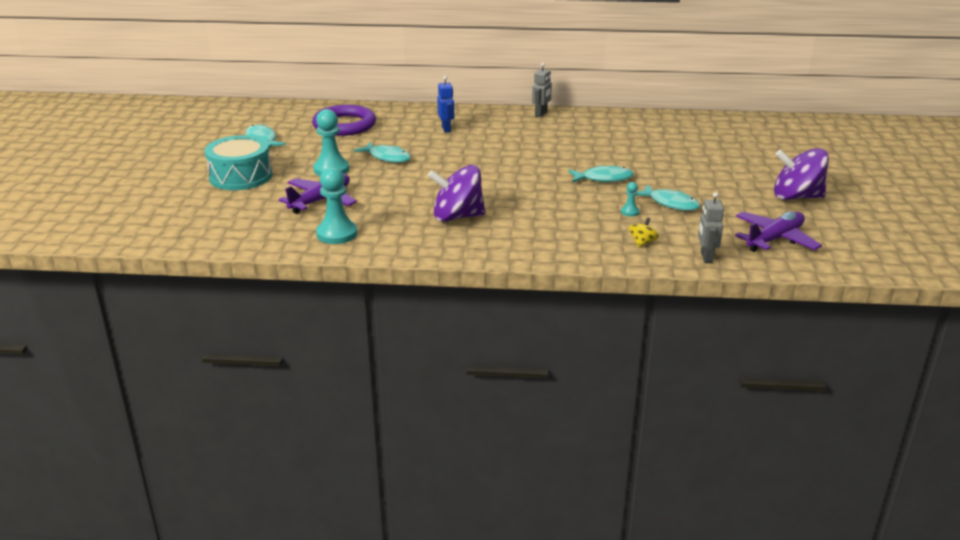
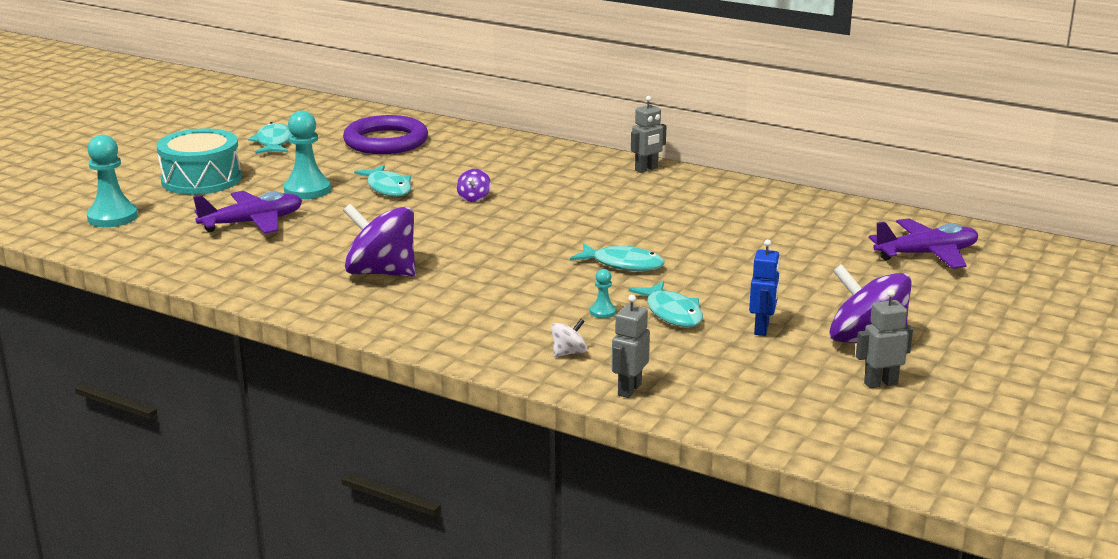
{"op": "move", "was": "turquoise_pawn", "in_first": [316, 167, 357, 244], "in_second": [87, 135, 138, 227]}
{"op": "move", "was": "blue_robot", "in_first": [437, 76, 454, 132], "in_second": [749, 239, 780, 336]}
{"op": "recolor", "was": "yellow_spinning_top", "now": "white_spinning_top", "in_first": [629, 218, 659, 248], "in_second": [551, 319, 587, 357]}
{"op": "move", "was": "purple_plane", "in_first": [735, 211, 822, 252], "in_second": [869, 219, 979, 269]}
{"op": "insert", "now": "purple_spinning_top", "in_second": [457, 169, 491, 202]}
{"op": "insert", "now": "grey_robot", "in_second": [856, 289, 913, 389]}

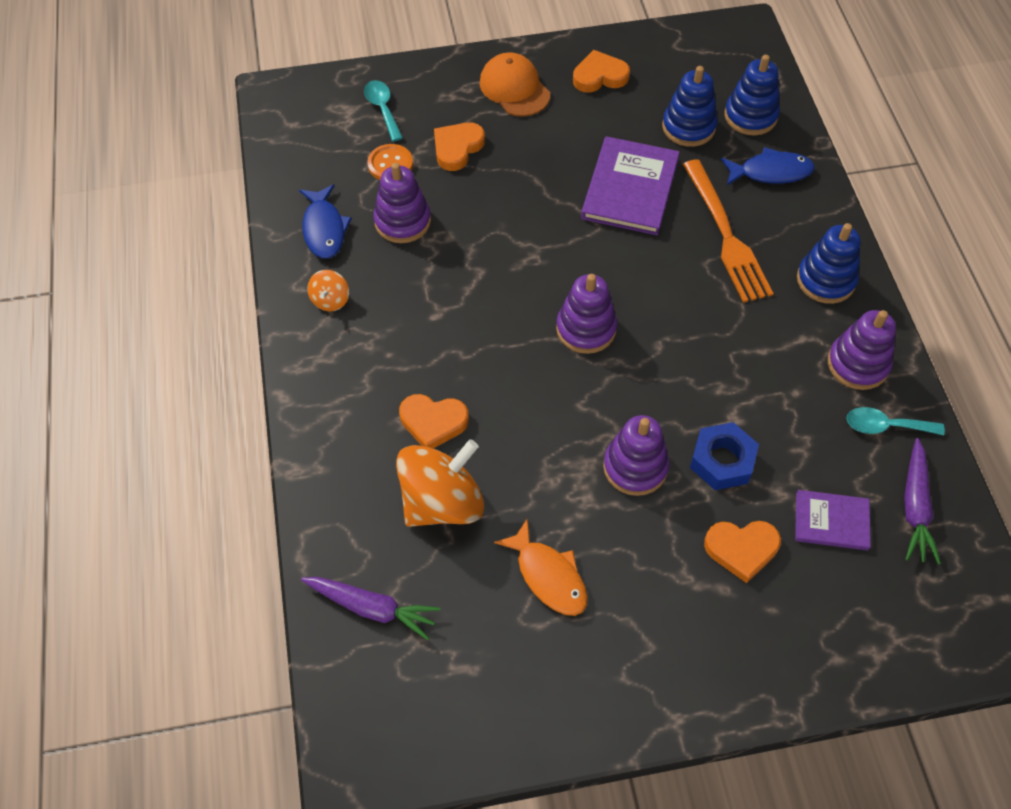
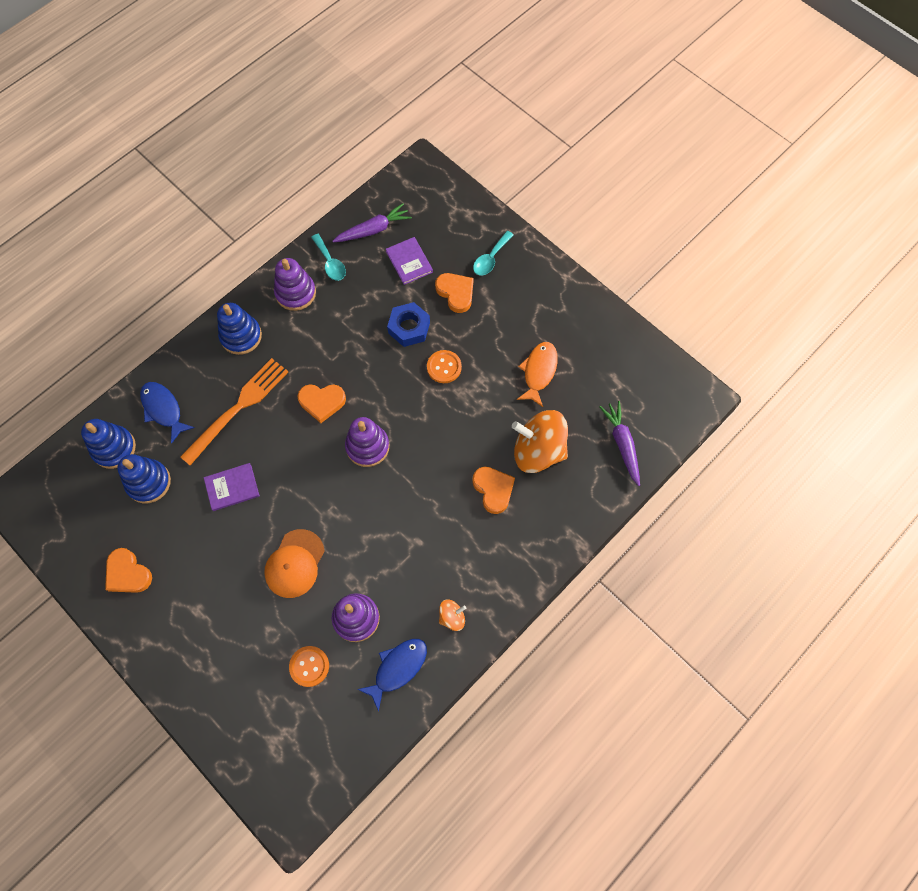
{"op": "move", "was": "turquoise_spoon", "in_first": [364, 80, 403, 141], "in_second": [473, 231, 514, 275]}
{"op": "move", "was": "orange_heart", "in_first": [434, 122, 485, 171], "in_second": [297, 384, 346, 423]}
{"op": "move", "was": "orange_cap", "in_first": [480, 52, 550, 117], "in_second": [264, 529, 325, 598]}
{"op": "resize", "was": "purple_book", "in_first": [581, 136, 680, 235], "in_second": [204, 463, 260, 511], "ratio": 0.58}
{"op": "replace", "was": "purple_stacking_toy", "now": "orange_button", "in_first": [603, 415, 669, 496], "in_second": [427, 350, 462, 383]}

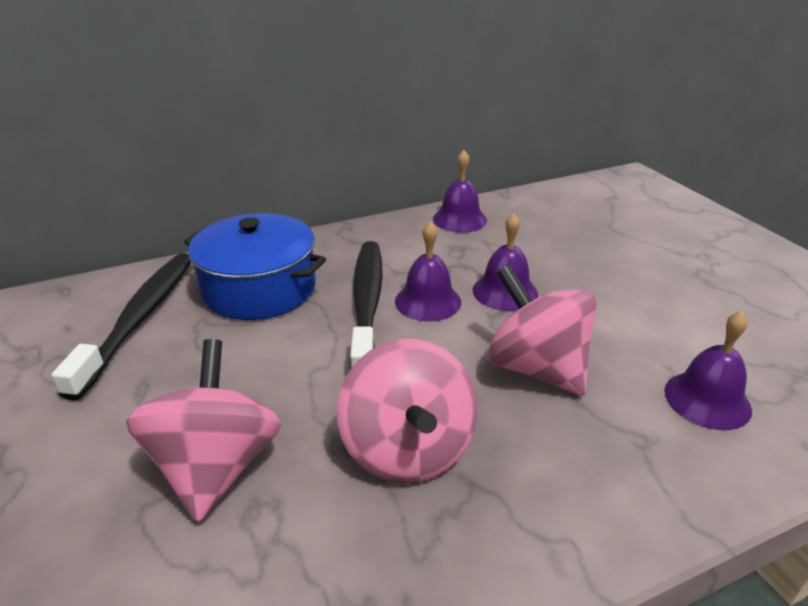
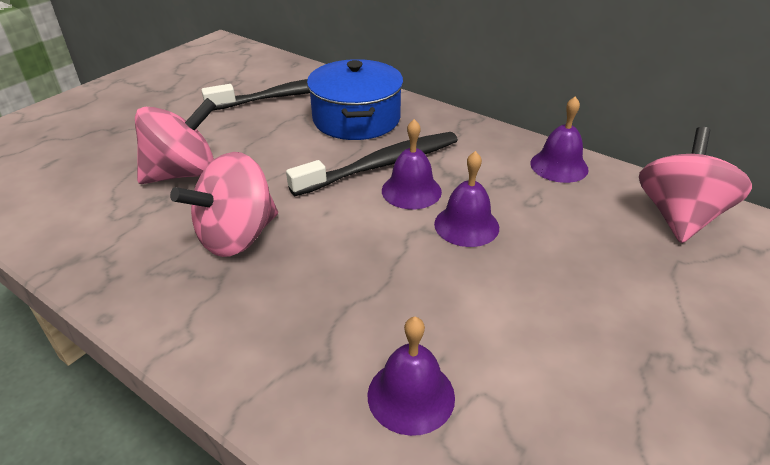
{"op": "move", "was": "pink_spinning_top", "in_first": [488, 265, 597, 395], "in_second": [639, 127, 752, 243]}

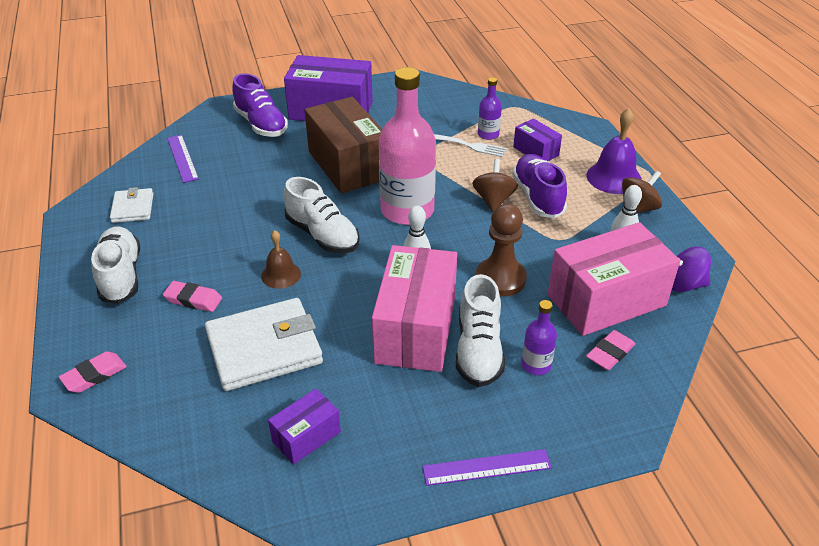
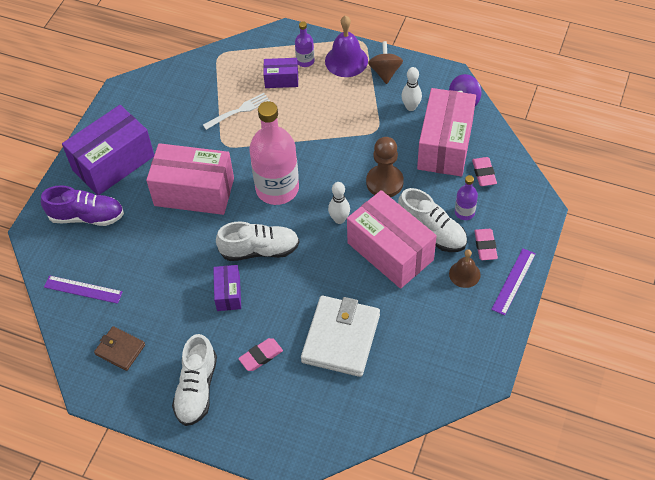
{"op": "move", "was": "pink_eraser", "in_first": [59, 351, 127, 393], "in_second": [474, 229, 498, 260]}
{"op": "rotate", "was": "white_shoe", "in_first": [91, 227, 140, 304], "in_second": [172, 334, 217, 426], "clockwise": -105}
{"op": "recolor", "was": "white_wallet", "now": "brown_wallet", "in_first": [110, 187, 154, 223], "in_second": [94, 326, 145, 371]}
{"op": "move", "was": "brown_bell", "in_first": [261, 230, 301, 289], "in_second": [449, 249, 481, 288]}
{"op": "move", "was": "purple_box", "in_first": [268, 389, 341, 464], "in_second": [213, 265, 241, 311]}
{"op": "recolor", "was": "brown_box", "now": "pink_box", "in_first": [305, 97, 383, 194], "in_second": [146, 143, 234, 215]}
{"op": "delete", "was": "brown_spinning_top", "in_first": [472, 159, 518, 212]}
{"op": "move", "was": "purple_bottle", "in_first": [478, 77, 502, 140], "in_second": [295, 21, 314, 67]}
{"op": "delete", "was": "purple_shoe", "in_first": [512, 154, 567, 218]}

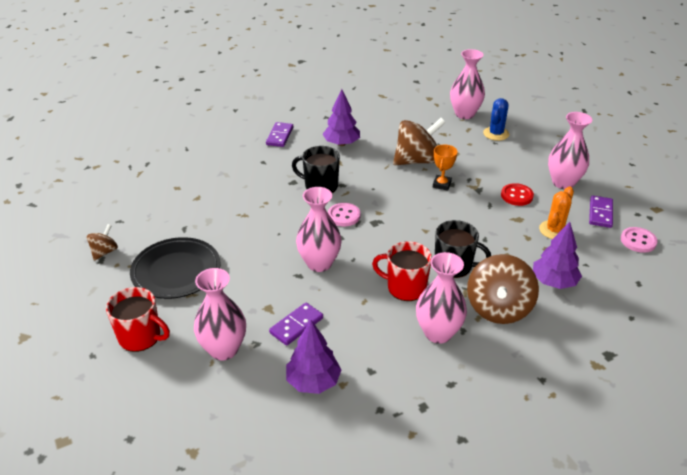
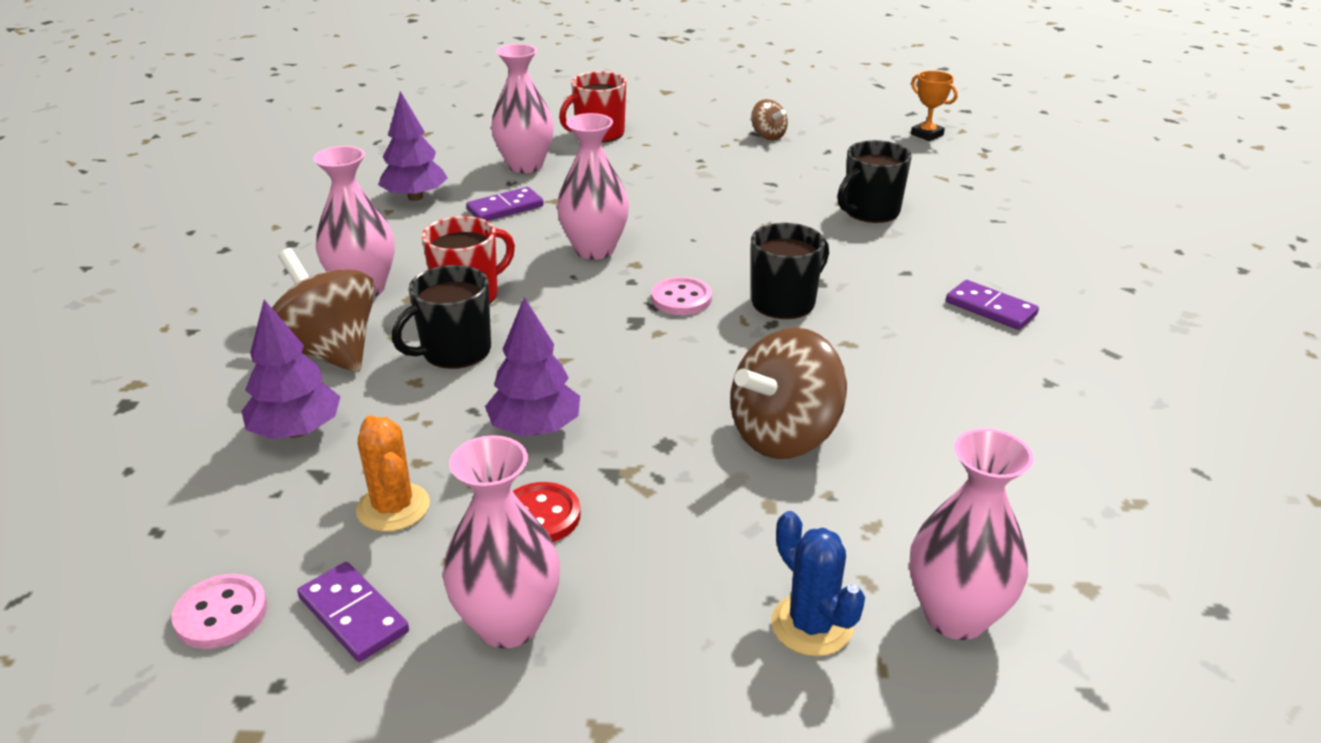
{"op": "delete", "was": "black_plate", "in_first": [130, 237, 221, 299]}
{"op": "rotate", "was": "purple_domino", "in_first": [269, 303, 323, 346], "in_second": [466, 187, 544, 221], "clockwise": 75}
{"op": "move", "was": "purple_tree", "in_first": [323, 89, 360, 146], "in_second": [485, 297, 580, 436]}
{"op": "rotate", "was": "brown_spinning_top", "in_first": [393, 118, 446, 165], "in_second": [730, 328, 847, 459], "clockwise": 45}
{"op": "move", "was": "orange_trophy", "in_first": [433, 144, 458, 191], "in_second": [911, 71, 958, 141]}
{"op": "insert", "now": "black_mug", "in_second": [837, 140, 912, 223]}

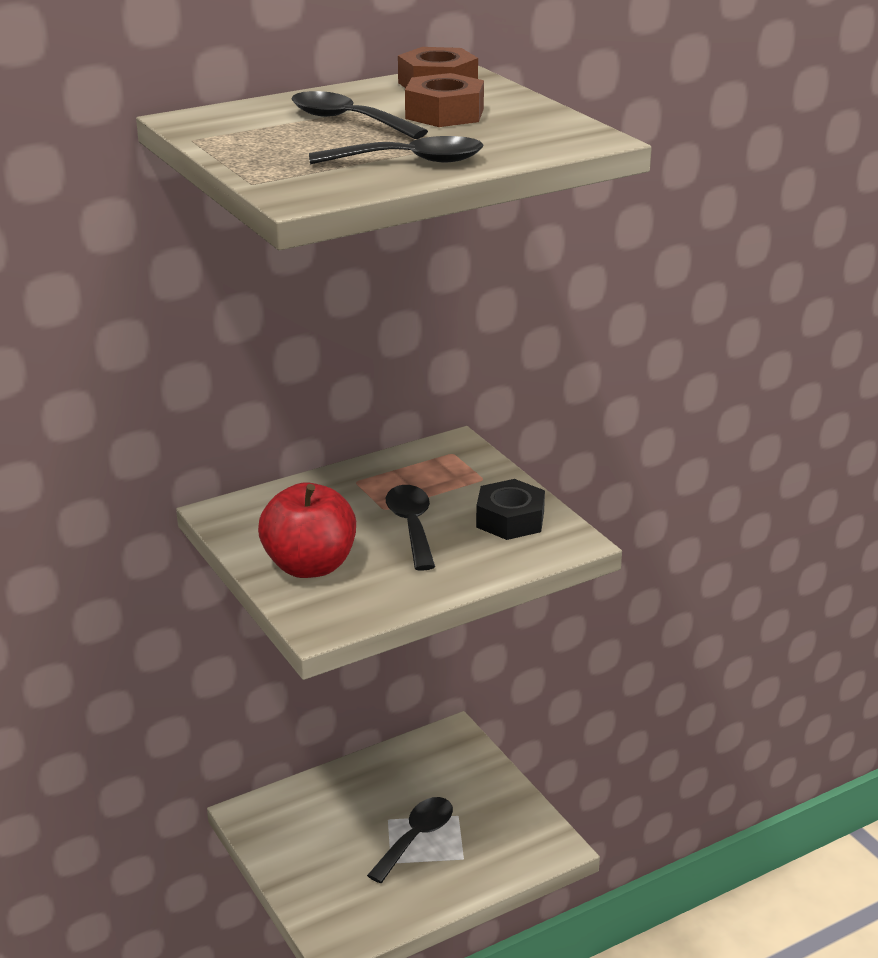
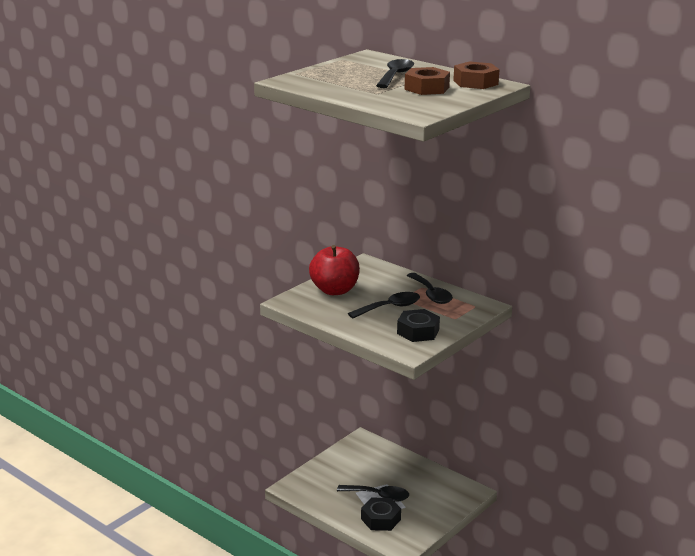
{"op": "move", "was": "black_spoon", "in_first": [309, 136, 483, 164], "in_second": [407, 273, 453, 304]}
{"op": "insert", "now": "black_nut", "in_second": [361, 498, 401, 531]}

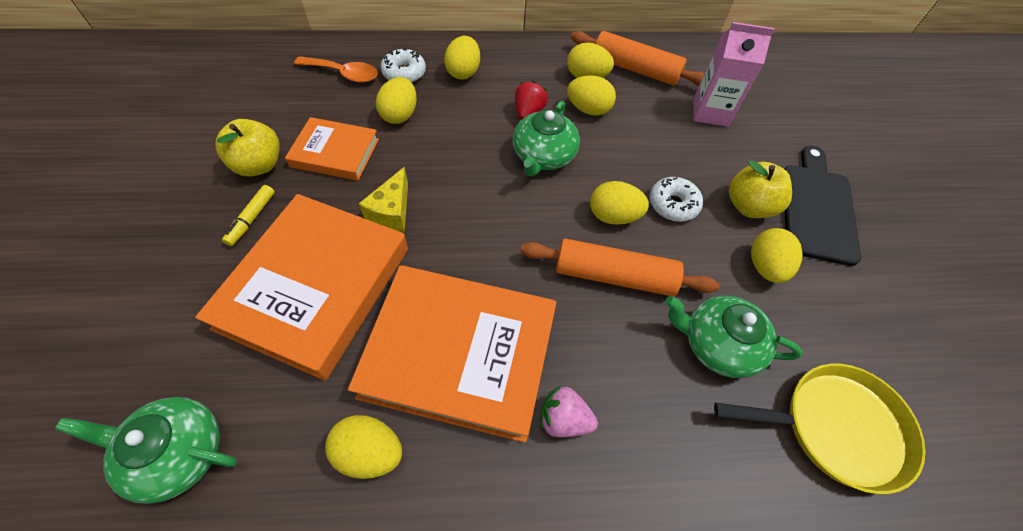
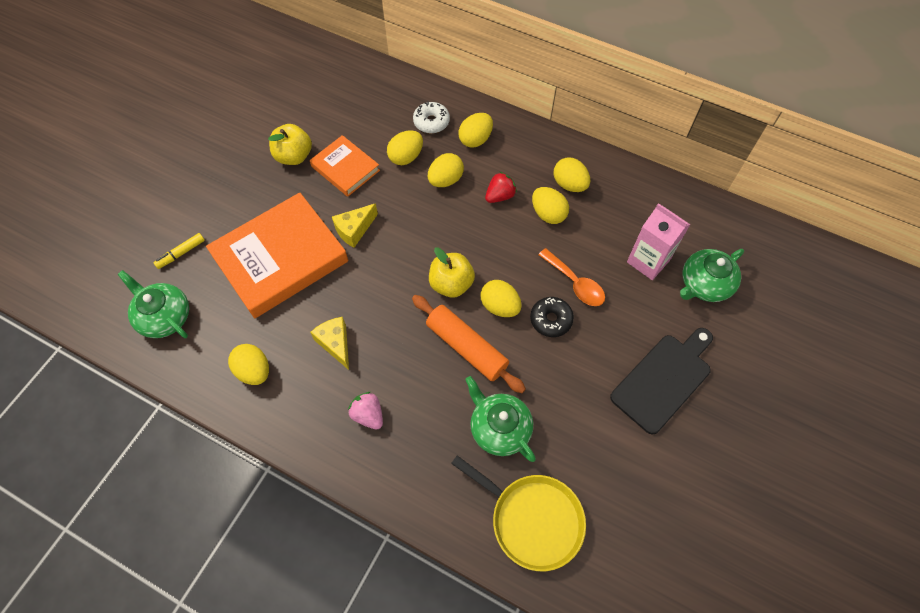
{"op": "move", "was": "yellow_marker", "in_first": [222, 185, 275, 246], "in_second": [153, 233, 205, 269]}
{"op": "move", "was": "orange_spoon", "in_first": [294, 56, 378, 83], "in_second": [538, 248, 605, 306]}
{"op": "replace", "was": "orange_book", "now": "yellow_cheese", "in_first": [348, 265, 557, 443], "in_second": [310, 317, 349, 370]}
{"op": "move", "was": "green_teapot", "in_first": [513, 101, 580, 177], "in_second": [680, 249, 744, 302]}
{"op": "delete", "was": "orange_rolling_pin", "in_first": [571, 31, 705, 86]}
{"op": "recolor", "was": "white_donut", "now": "black_donut", "in_first": [649, 177, 703, 222], "in_second": [530, 297, 574, 337]}
{"op": "move", "was": "yellow_apple", "in_first": [729, 160, 792, 218], "in_second": [429, 247, 475, 298]}
{"op": "move", "was": "yellow_egg", "in_first": [751, 228, 803, 283], "in_second": [428, 153, 464, 187]}

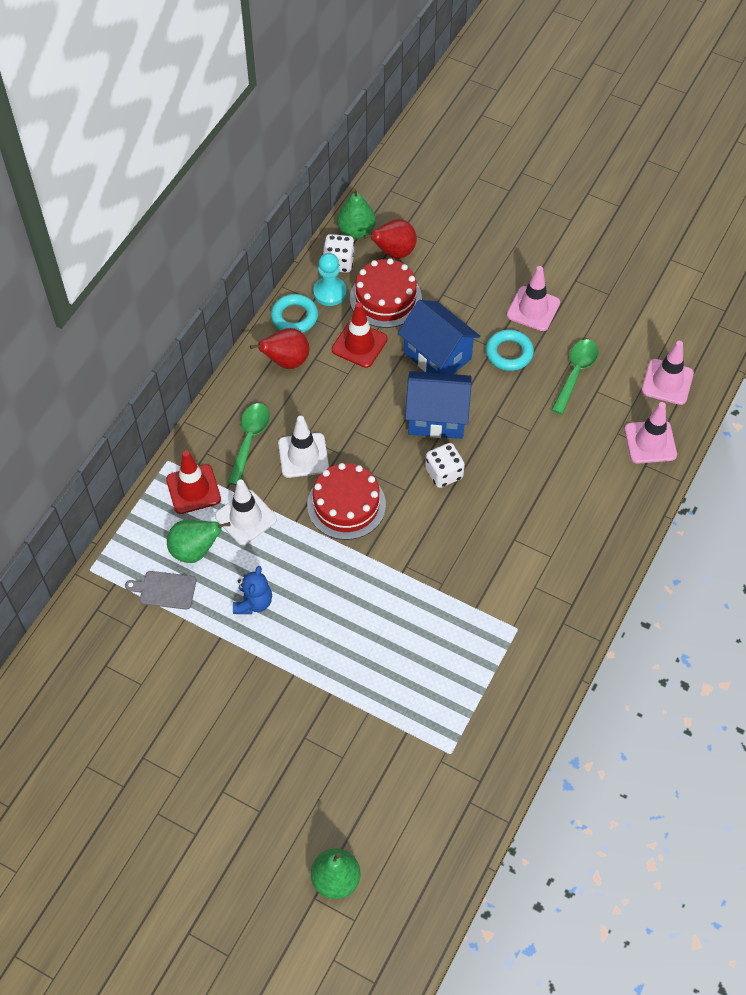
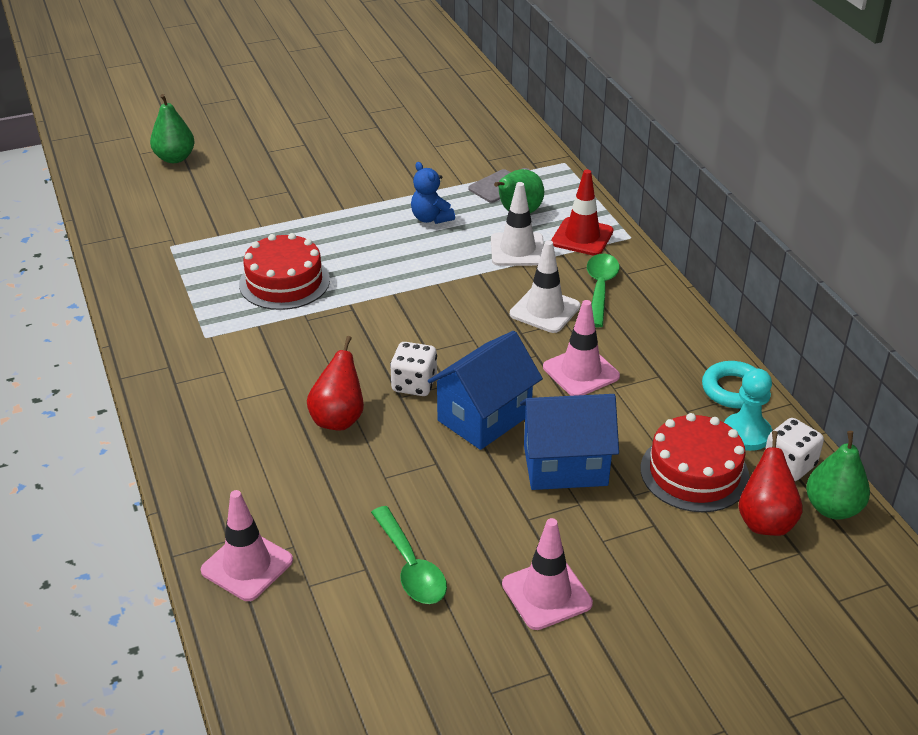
{"op": "rotate", "was": "green_spoon", "in_first": [228, 403, 270, 485], "in_second": [587, 254, 620, 327], "clockwise": -135}
{"op": "move", "was": "red_pear", "in_first": [250, 328, 309, 369], "in_second": [307, 336, 364, 431]}
{"op": "move", "was": "red_cake", "in_first": [307, 463, 386, 540], "in_second": [239, 233, 330, 310]}
{"op": "delete", "was": "red_traffic_cone", "in_first": [332, 302, 388, 368]}
{"op": "delete", "was": "turquoise_ring", "in_first": [486, 330, 534, 371]}
{"op": "move", "was": "pink_traffic_cone", "in_first": [642, 341, 694, 405], "in_second": [543, 300, 620, 396]}

